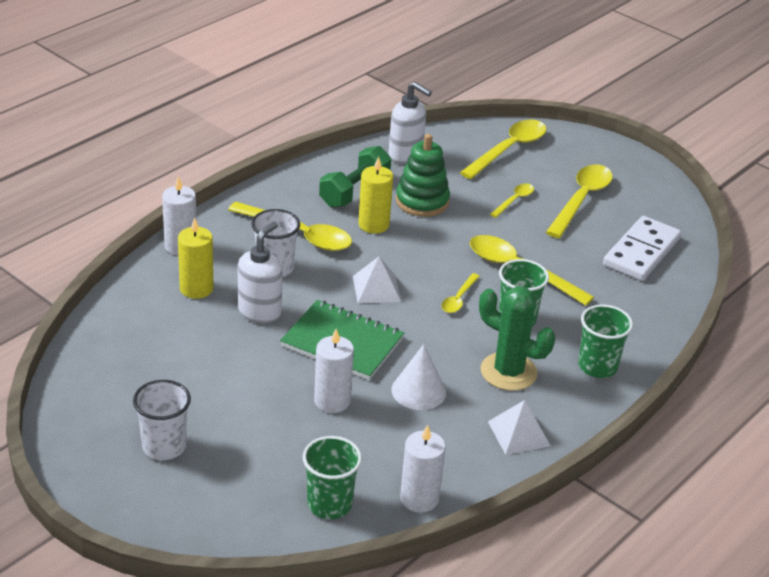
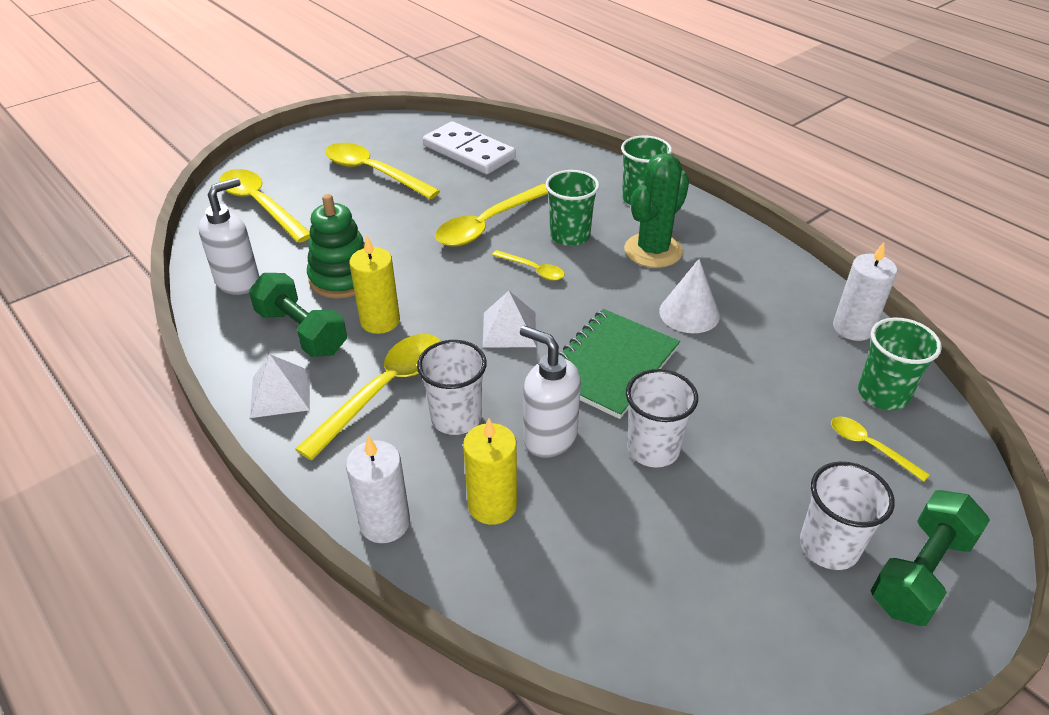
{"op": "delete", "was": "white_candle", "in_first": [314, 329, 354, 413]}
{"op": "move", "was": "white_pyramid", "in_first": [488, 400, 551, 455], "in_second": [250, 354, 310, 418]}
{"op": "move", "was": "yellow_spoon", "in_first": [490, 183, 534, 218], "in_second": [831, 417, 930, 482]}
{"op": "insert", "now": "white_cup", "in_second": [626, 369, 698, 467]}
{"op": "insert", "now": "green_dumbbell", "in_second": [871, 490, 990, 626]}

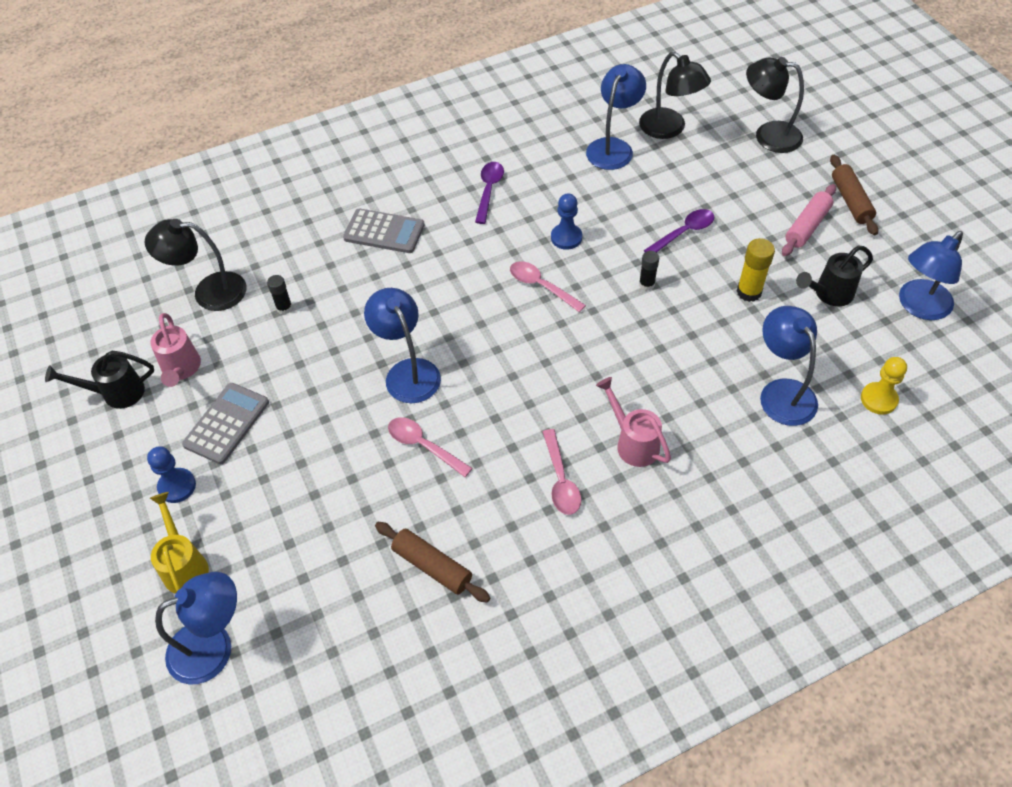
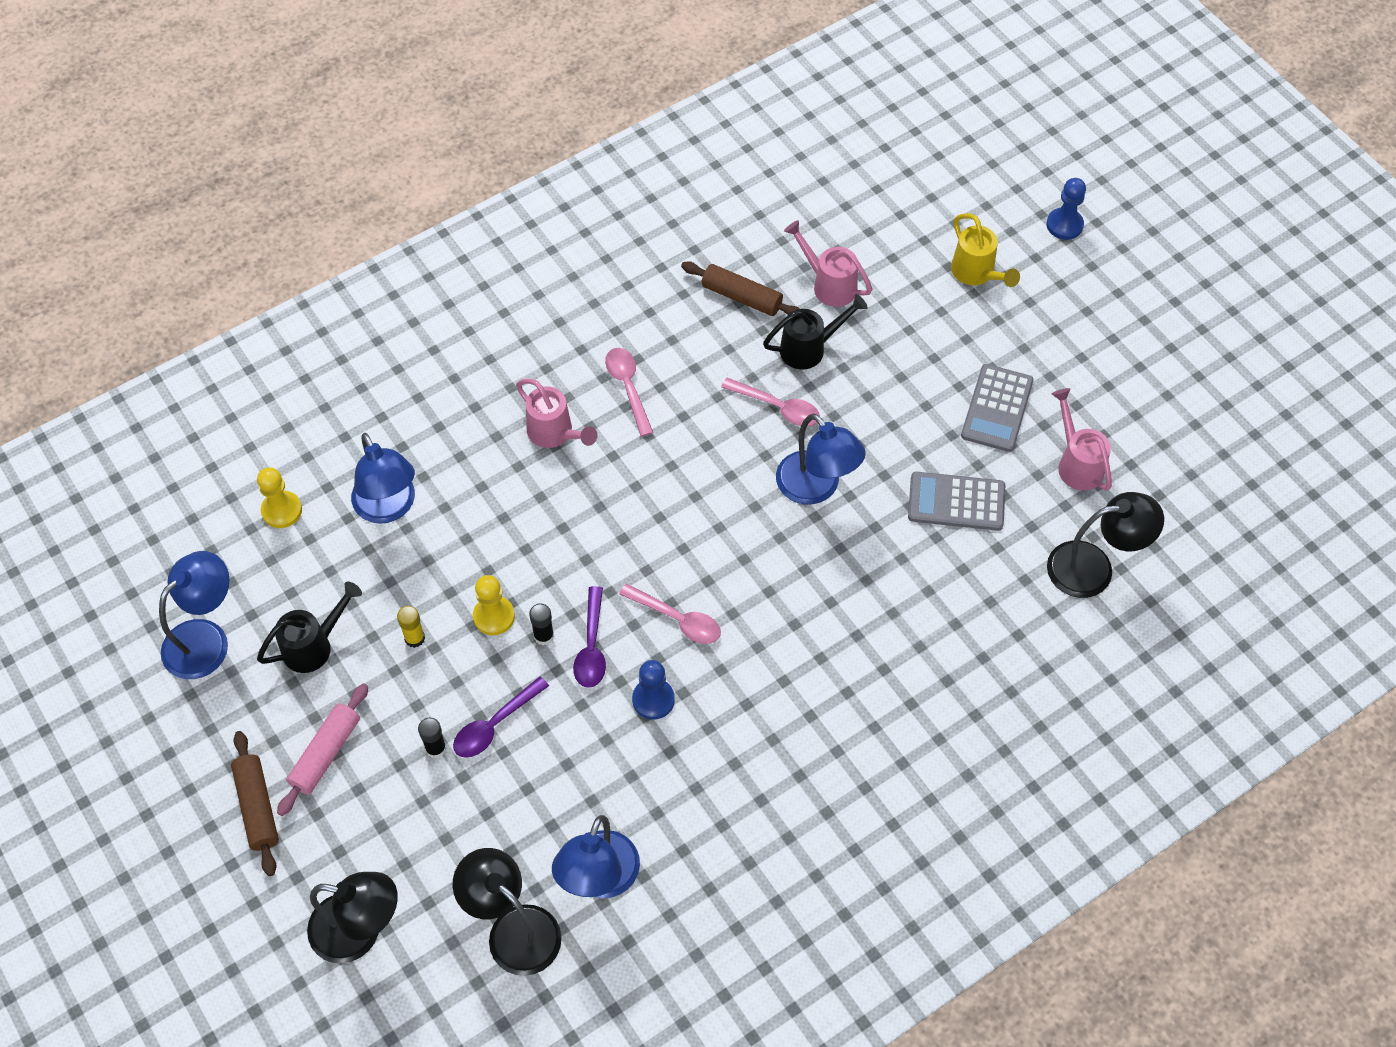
{"op": "move", "was": "black_watering_can", "in_first": [45, 351, 154, 409], "in_second": [763, 294, 868, 369]}
{"op": "move", "was": "blue_pawn", "in_first": [147, 446, 196, 503], "in_second": [1046, 178, 1086, 240]}
{"op": "delete", "was": "blue_lamp", "in_first": [155, 572, 237, 685]}
{"op": "move", "was": "black_glue_stick", "in_first": [267, 275, 293, 315], "in_second": [418, 718, 447, 759]}
{"op": "move", "was": "grey_calculator", "in_first": [343, 209, 425, 253], "in_second": [908, 472, 1005, 531]}
{"op": "move", "was": "purple_spoon", "in_first": [475, 162, 504, 224], "in_second": [573, 586, 606, 688]}
{"op": "resize", "was": "yellow_glue_stick", "in_first": [737, 238, 775, 302], "in_second": [397, 606, 425, 648], "ratio": 0.65}
{"op": "insert", "now": "yellow_pawn", "in_second": [473, 575, 515, 635]}
{"op": "insert", "now": "pink_watering_can", "in_second": [784, 220, 872, 307]}

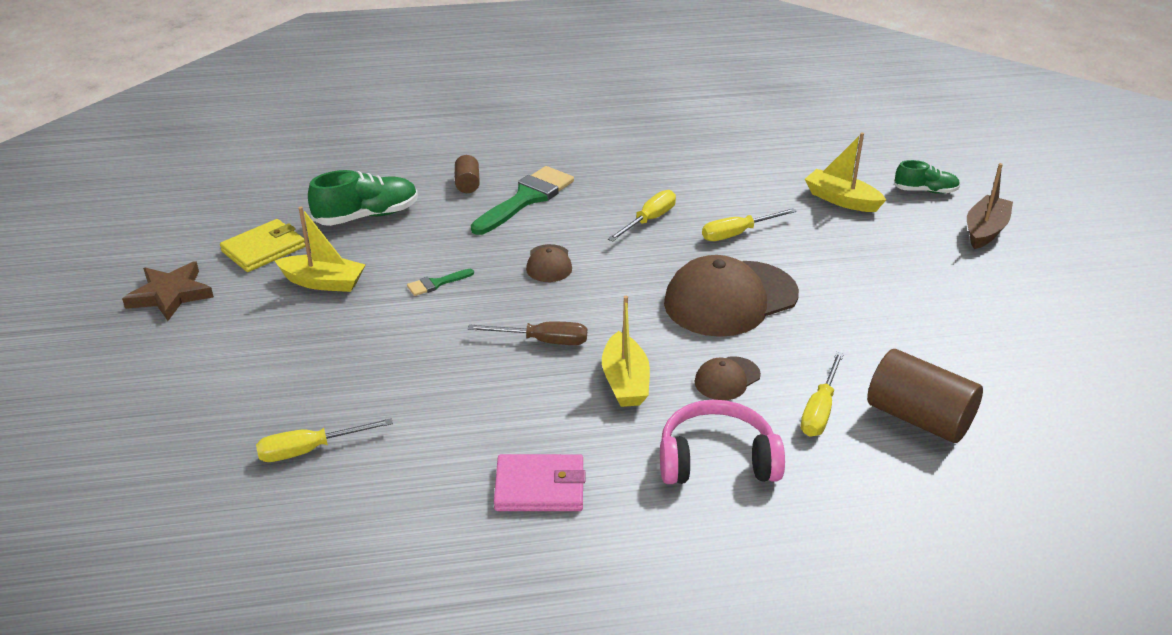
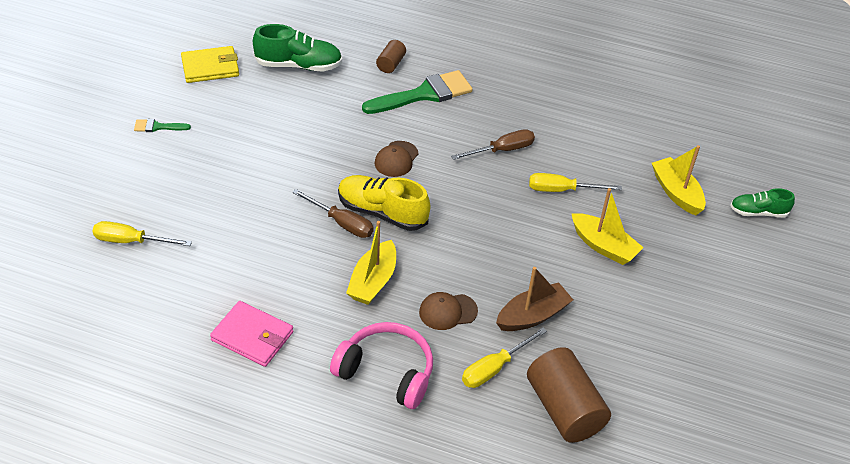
{"op": "delete", "was": "brown_star", "in_first": [122, 262, 214, 321]}
{"op": "move", "was": "yellow_boat", "in_first": [275, 207, 365, 292], "in_second": [572, 188, 644, 265]}
{"op": "move", "was": "green_brush", "in_first": [407, 269, 474, 296], "in_second": [134, 119, 191, 132]}
{"op": "recolor", "was": "yellow_screwdriver", "now": "brown_screwdriver", "in_first": [608, 190, 676, 242], "in_second": [451, 129, 535, 160]}
{"op": "delete", "was": "brown_cap", "in_first": [664, 255, 799, 337]}
{"op": "rotate", "was": "green_shoe", "in_first": [894, 160, 960, 194], "in_second": [730, 188, 795, 217], "clockwise": 150}
{"op": "move", "was": "brown_boat", "in_first": [967, 163, 1013, 249], "in_second": [496, 267, 573, 331]}
{"op": "insert", "now": "yellow_shoe", "in_second": [338, 175, 431, 231]}

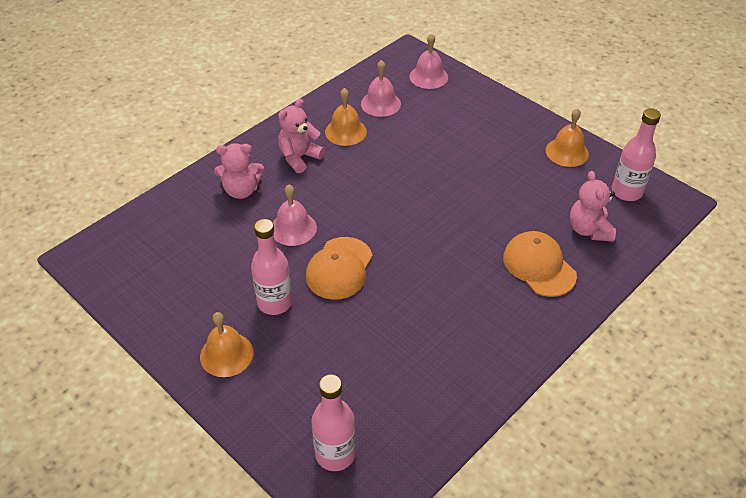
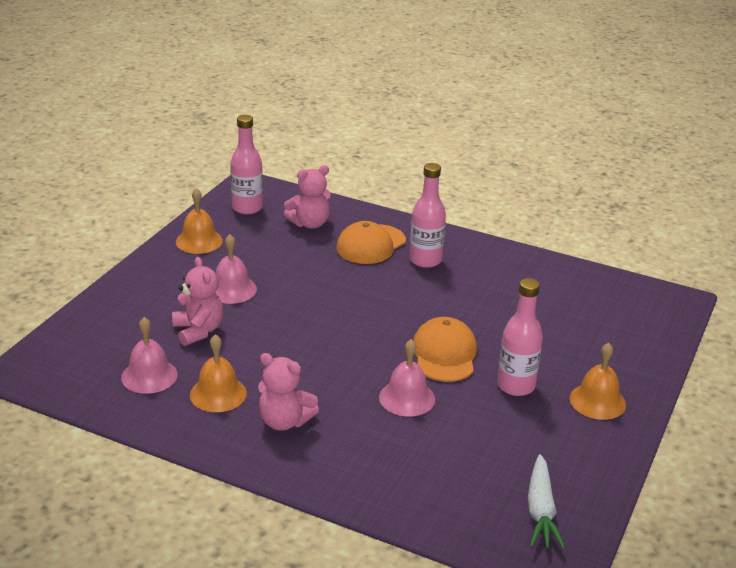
{"op": "move", "was": "pink_teddy_bear", "in_first": [214, 143, 264, 199], "in_second": [172, 257, 223, 346]}
{"op": "rotate", "was": "orange_cap", "in_first": [306, 237, 373, 300], "in_second": [413, 317, 477, 382], "clockwise": -90}
{"op": "move", "was": "pink_bottle", "in_first": [311, 374, 356, 471], "in_second": [409, 163, 446, 268]}
{"op": "move", "was": "pink_bell", "in_first": [409, 33, 448, 89], "in_second": [215, 234, 257, 304]}
{"op": "insert", "now": "white_carrot", "in_second": [528, 454, 565, 549]}

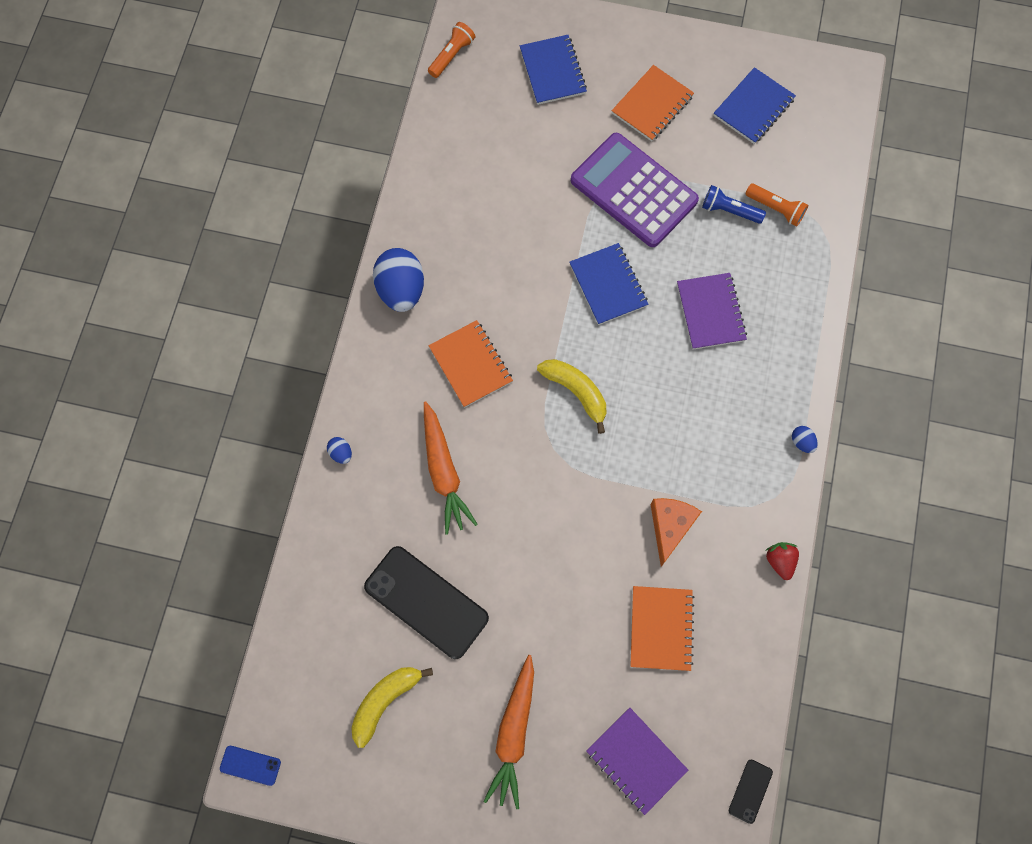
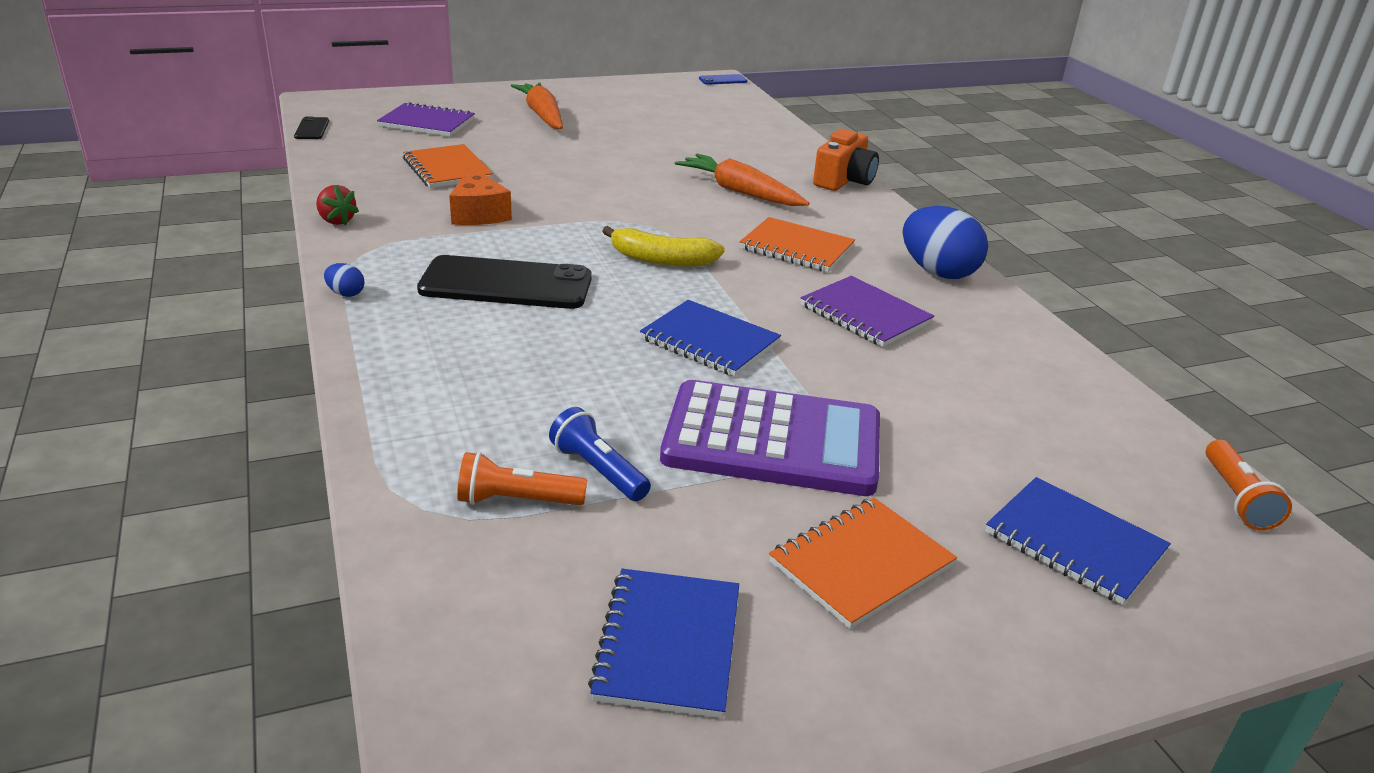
{"op": "replace", "was": "blue_egg", "now": "orange_camera", "in_first": [327, 437, 352, 464], "in_second": [813, 129, 879, 191]}
{"op": "delete", "was": "yellow_banana", "in_first": [351, 667, 433, 748]}
{"op": "move", "was": "black_phone", "in_first": [364, 546, 489, 659], "in_second": [417, 255, 592, 309]}
{"op": "rotate", "was": "orange_notebook", "in_first": [612, 65, 694, 141], "in_second": [769, 498, 957, 629], "clockwise": 45}
{"op": "move", "was": "purple_notebook", "in_first": [677, 273, 747, 349], "in_second": [801, 276, 934, 347]}
{"op": "rotate", "was": "blue_flashlight", "in_first": [702, 185, 766, 224], "in_second": [549, 407, 651, 501], "clockwise": -120}

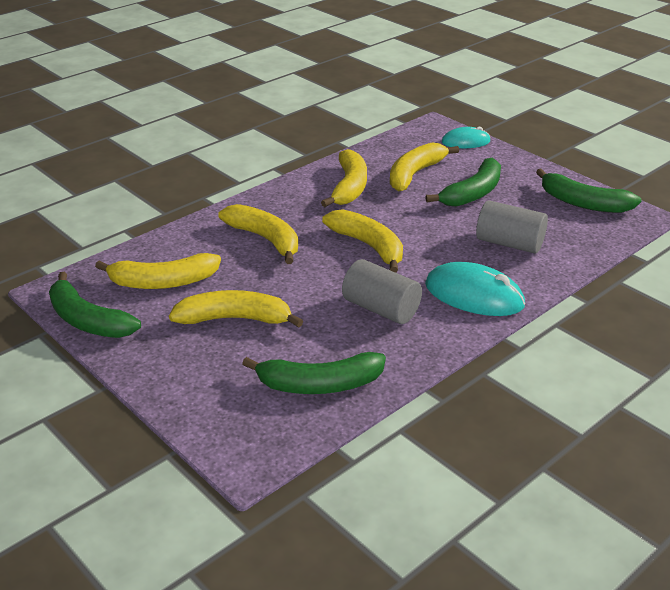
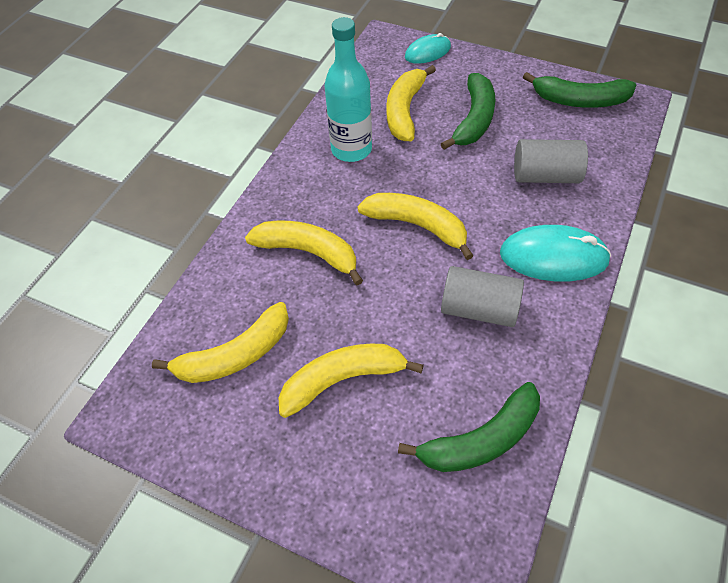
{"op": "delete", "was": "green_banana", "in_first": [49, 272, 141, 338]}
{"op": "replace", "was": "yellow_banana", "now": "turquoise_bottle", "in_first": [321, 149, 367, 207], "in_second": [325, 17, 372, 162]}

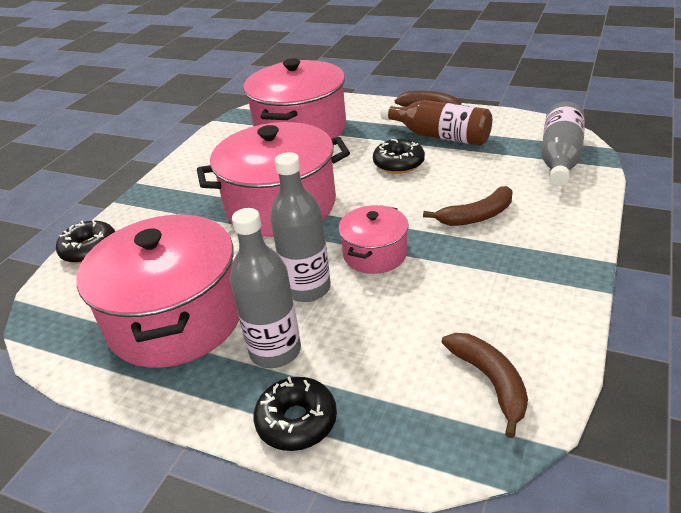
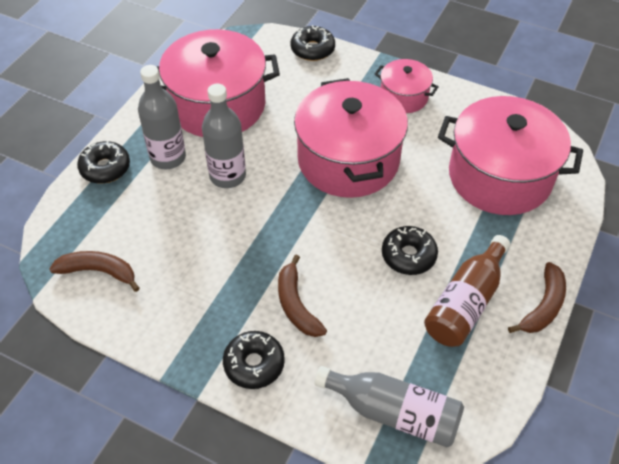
{"op": "move", "was": "pink_pot", "in_first": [338, 205, 409, 274], "in_second": [375, 59, 439, 113]}
{"op": "rotate", "was": "brown_banana", "in_first": [442, 333, 528, 438], "in_second": [49, 251, 140, 292], "clockwise": -150}
{"op": "insert", "now": "black_donut", "in_second": [223, 331, 285, 389]}

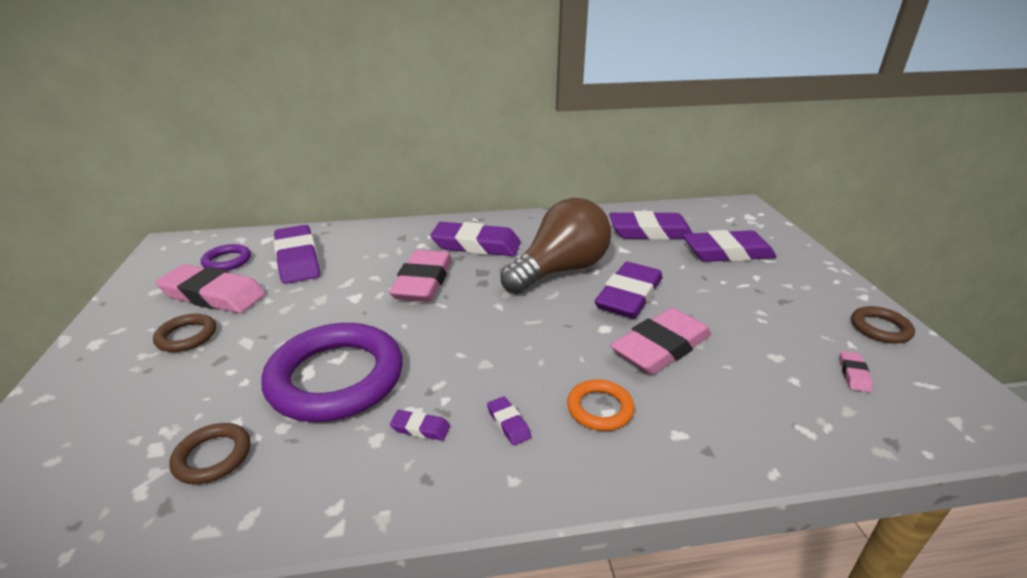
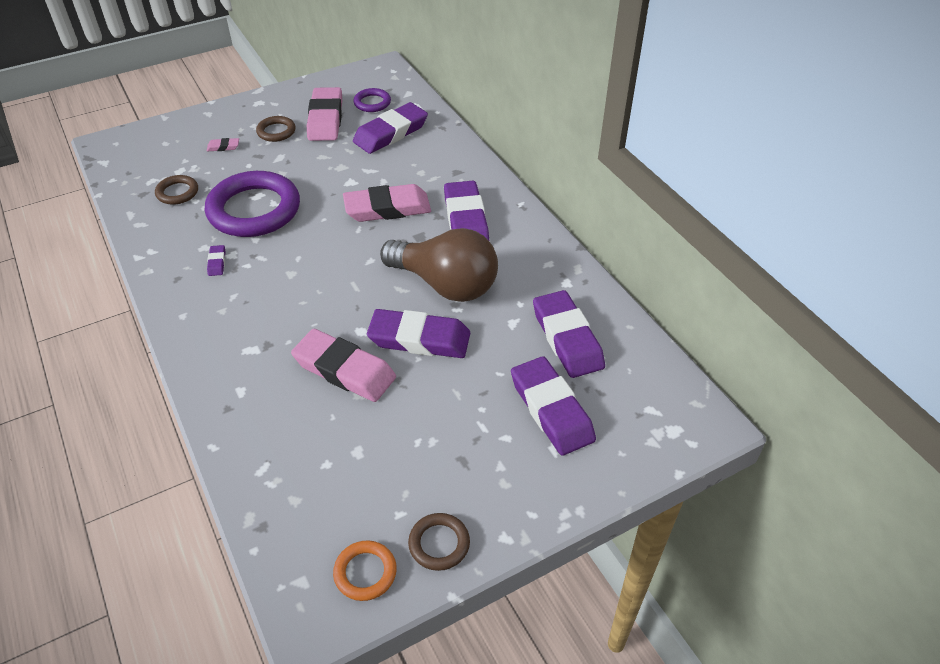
{"op": "delete", "was": "purple_eraser", "in_first": [487, 396, 531, 446]}
{"op": "move", "was": "orange_ring", "in_first": [567, 379, 635, 431], "in_second": [333, 540, 397, 601]}
{"op": "move", "was": "pink_eraser", "in_first": [840, 351, 873, 392], "in_second": [207, 138, 239, 151]}

